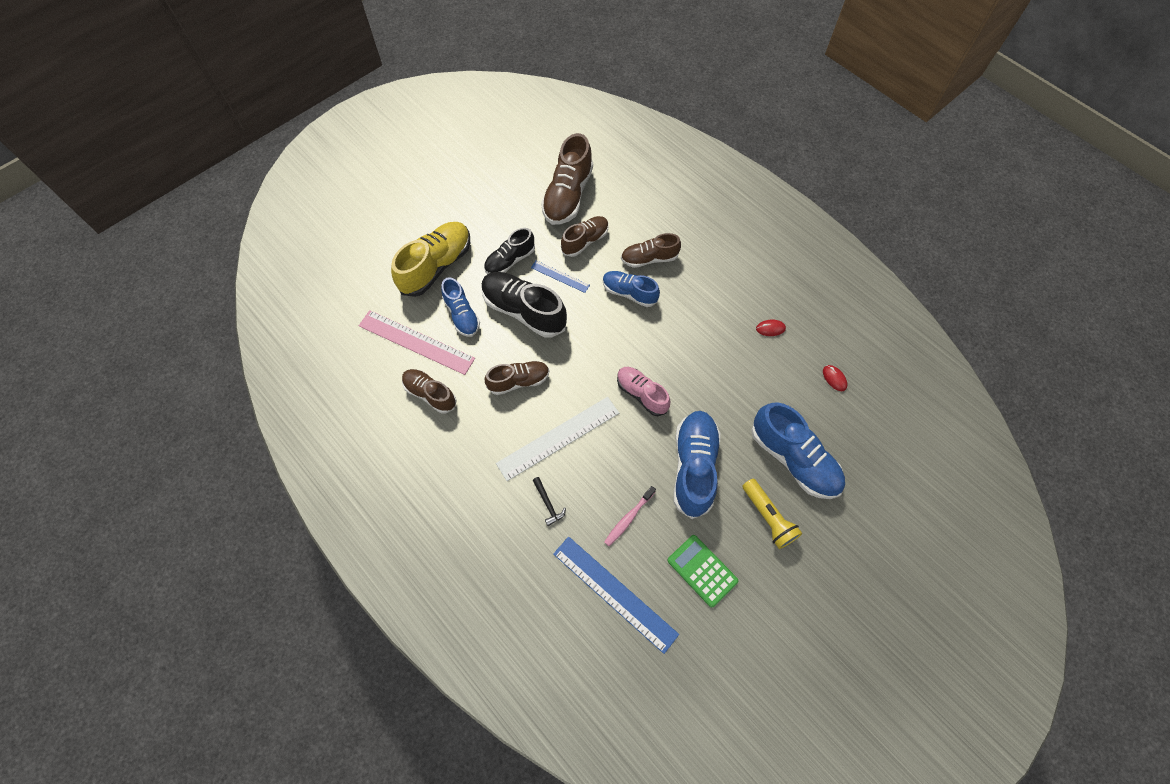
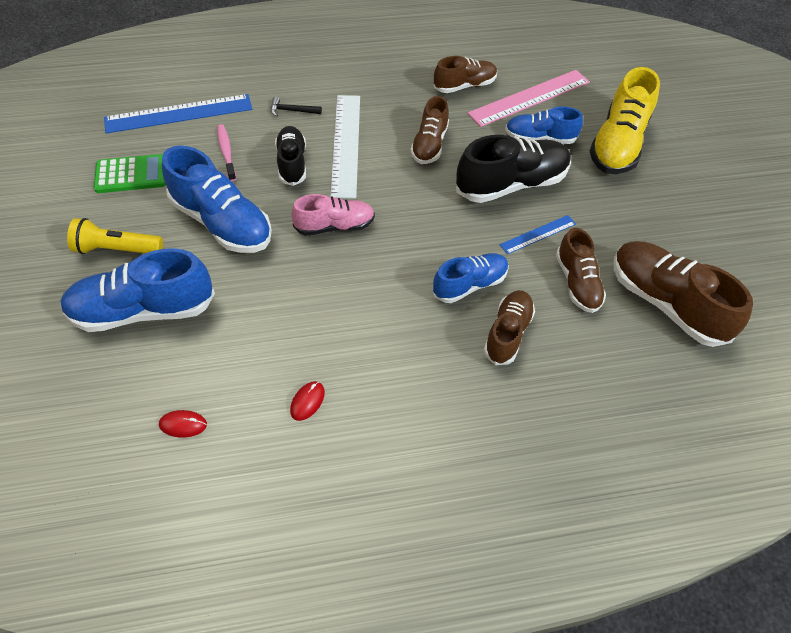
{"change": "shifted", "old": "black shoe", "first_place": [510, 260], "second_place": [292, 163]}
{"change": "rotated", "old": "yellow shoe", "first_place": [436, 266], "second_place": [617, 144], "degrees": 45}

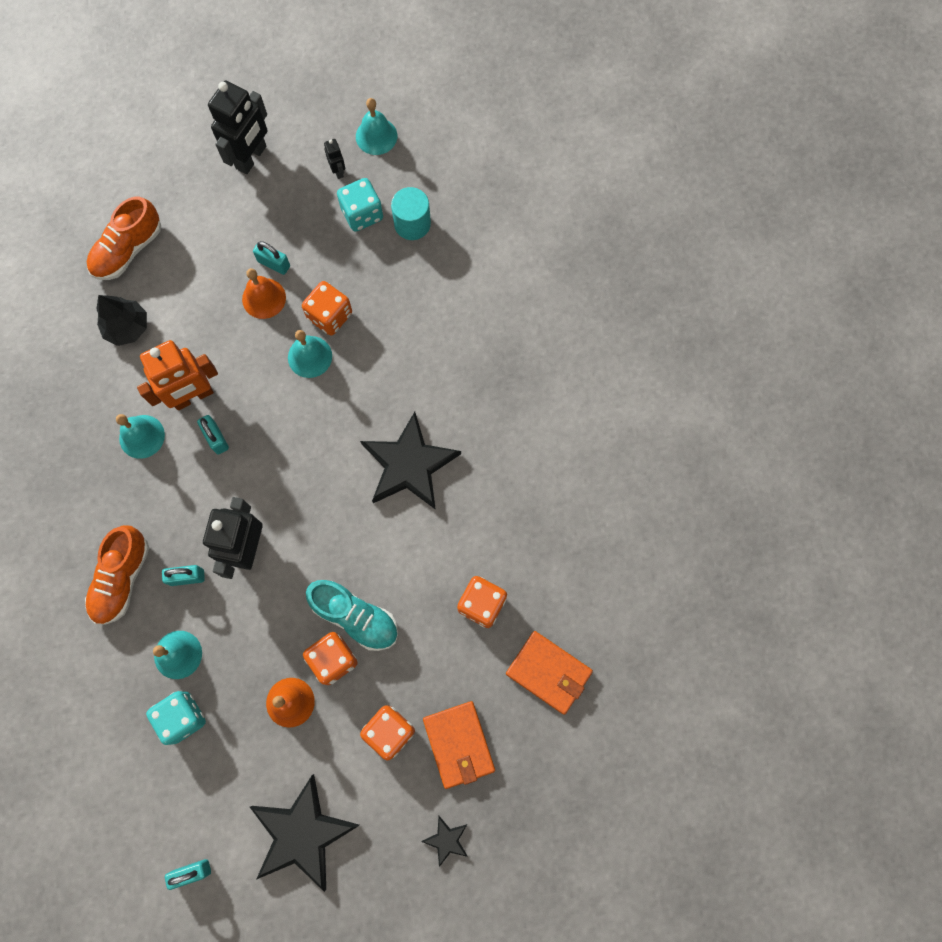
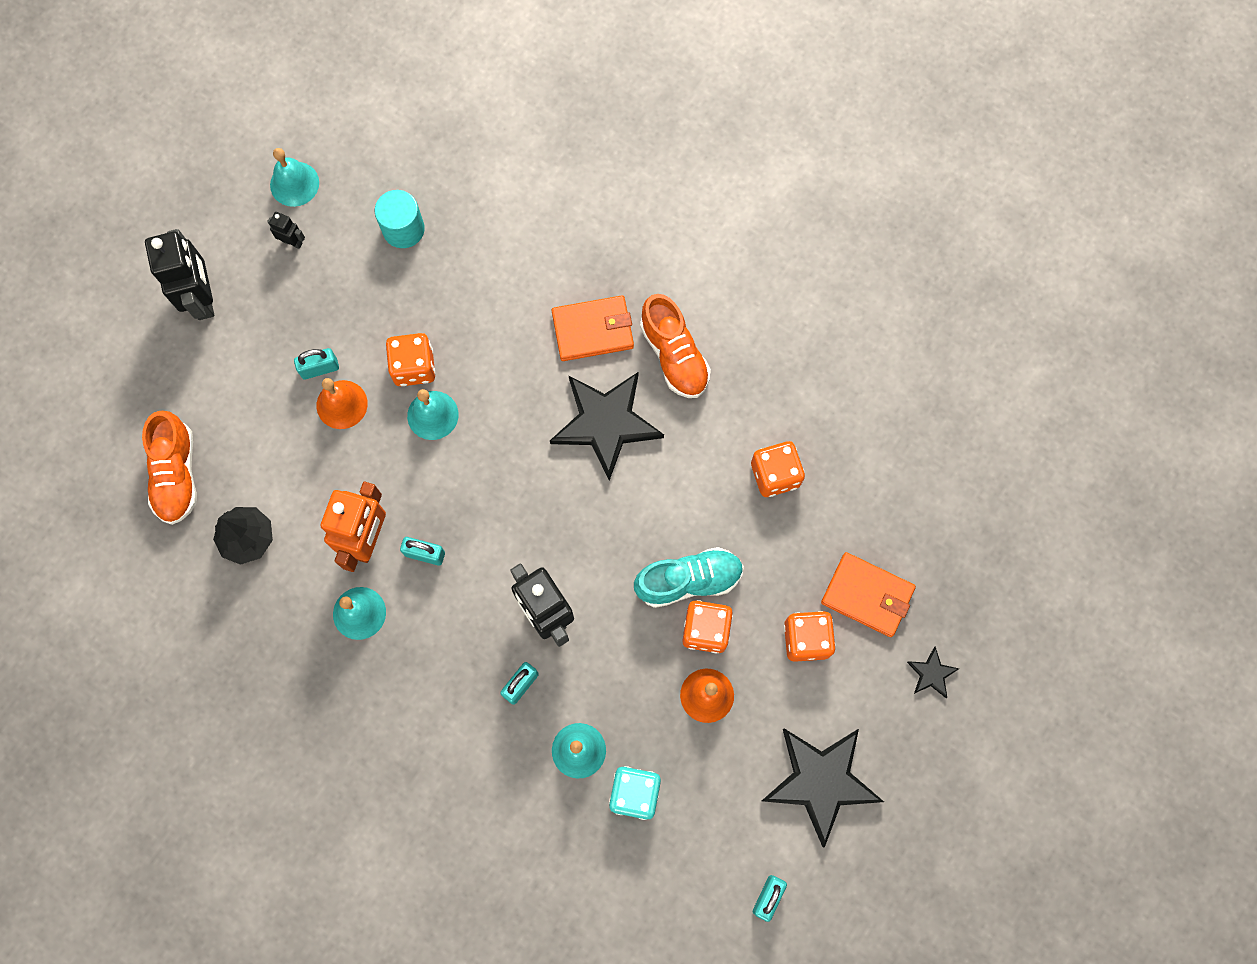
{"change": "shifted", "old": "orange wallet", "first_place": [548, 672], "second_place": [593, 330]}
{"change": "shifted", "old": "orange shoe", "first_place": [122, 579], "second_place": [674, 355]}
{"change": "gone", "old": "turquoise dice", "first_place": [362, 214]}

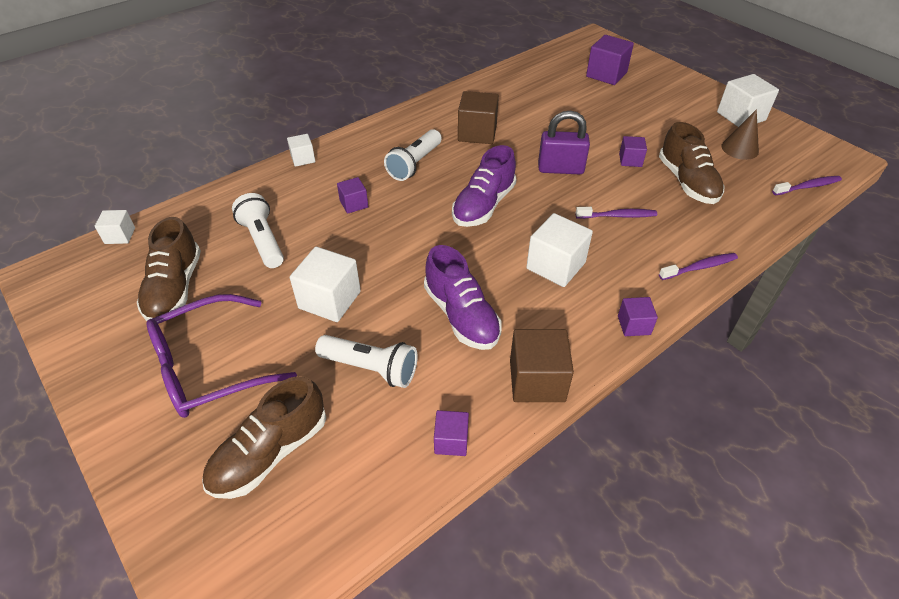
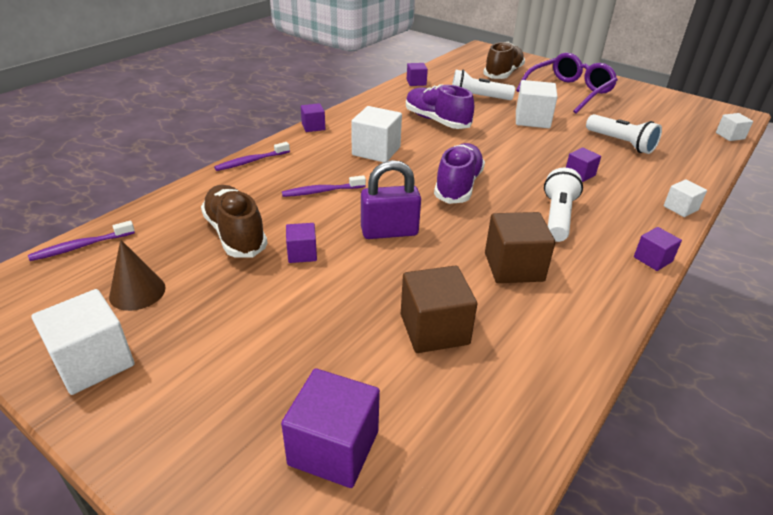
{"change": "shifted", "old": "brown cube", "first_place": [537, 381], "second_place": [434, 329]}
{"change": "new", "new": "purple cube", "second_place": [652, 259]}
{"change": "gone", "old": "brown shoe", "first_place": [175, 288]}

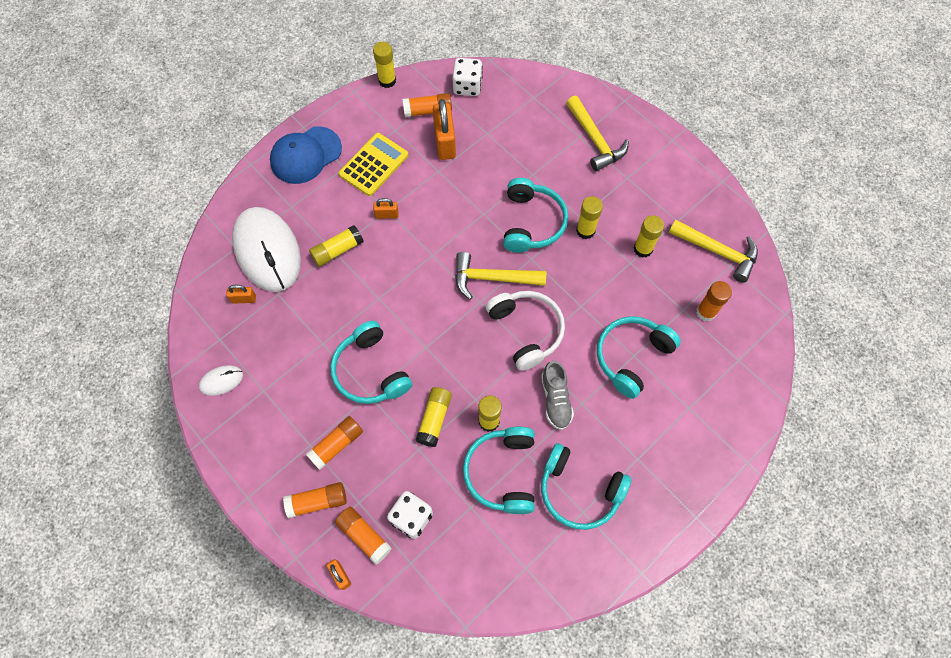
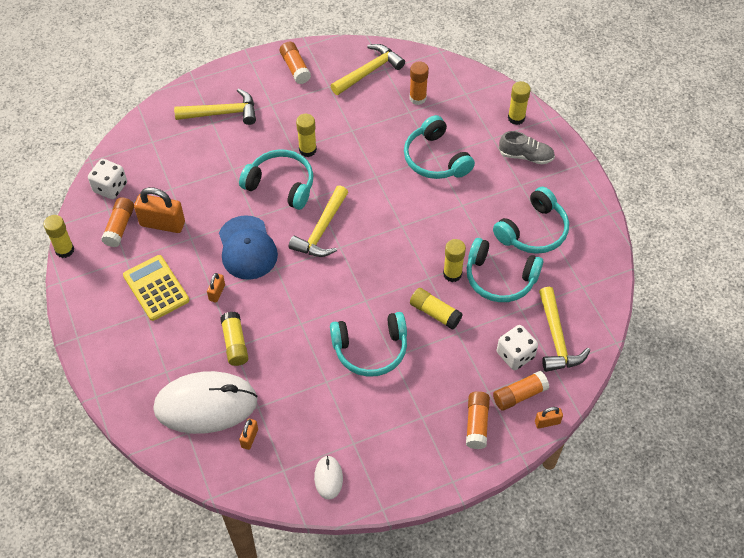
{"change": "shifted", "old": "blue cap", "first_place": [305, 155], "second_place": [247, 248]}
{"change": "shifted", "old": "orange glue stick", "first_place": [336, 445], "second_place": [295, 68]}
{"change": "shifted", "old": "grey shoe", "first_place": [555, 399], "second_place": [526, 156]}
{"change": "shifted", "old": "yellow glue stick", "first_place": [643, 249], "second_place": [516, 118]}
{"change": "new", "new": "yellow hammer", "second_place": [557, 338]}
{"change": "gone", "old": "white headphones", "first_place": [526, 331]}

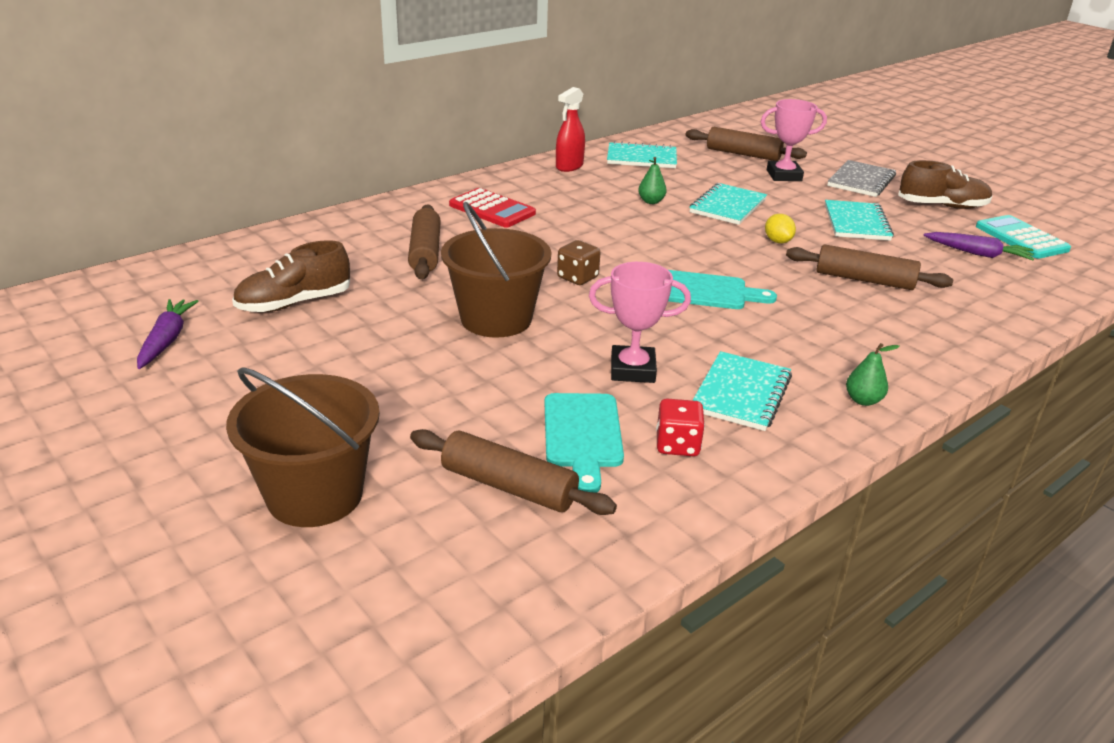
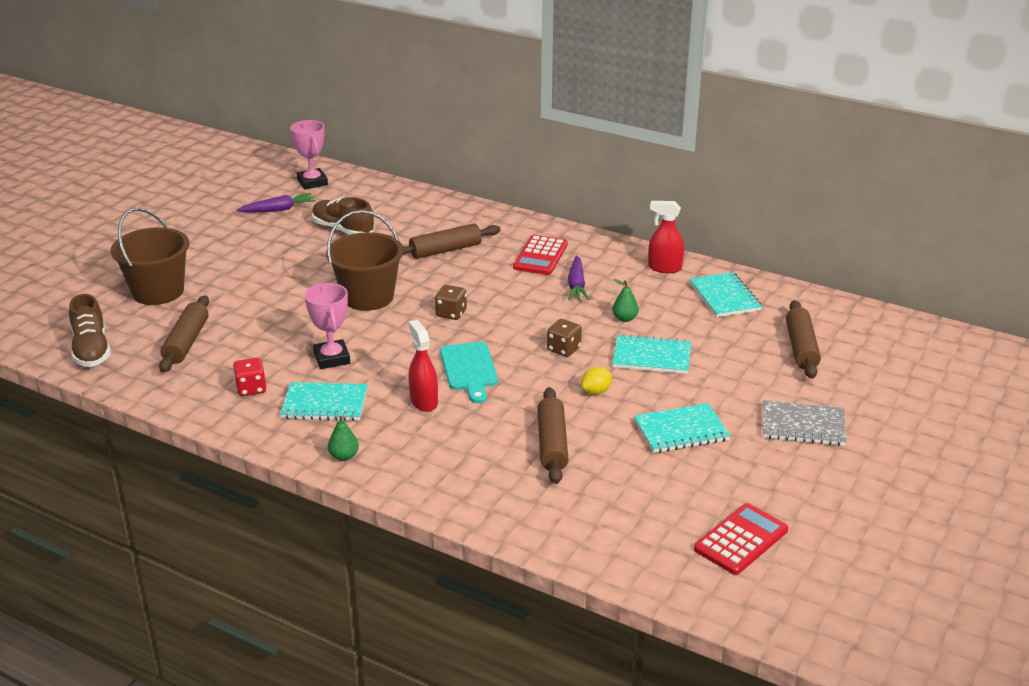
{"change": "shifted", "old": "brown shoe", "first_place": [942, 206], "second_place": [91, 350]}
{"change": "shifted", "old": "pink trophy", "first_place": [784, 175], "second_place": [312, 182]}
{"change": "new", "new": "red spray bottle", "second_place": [423, 401]}
{"change": "new", "new": "brown dice", "second_place": [564, 349]}
{"change": "shifted", "old": "purple carrot", "first_place": [978, 254], "second_place": [576, 285]}
{"change": "repainted", "old": "turquoise calculator", "new": "red calculator", "first_place": [1021, 238], "second_place": [741, 540]}
{"change": "gone", "old": "turquoise cutting board", "first_place": [582, 435]}

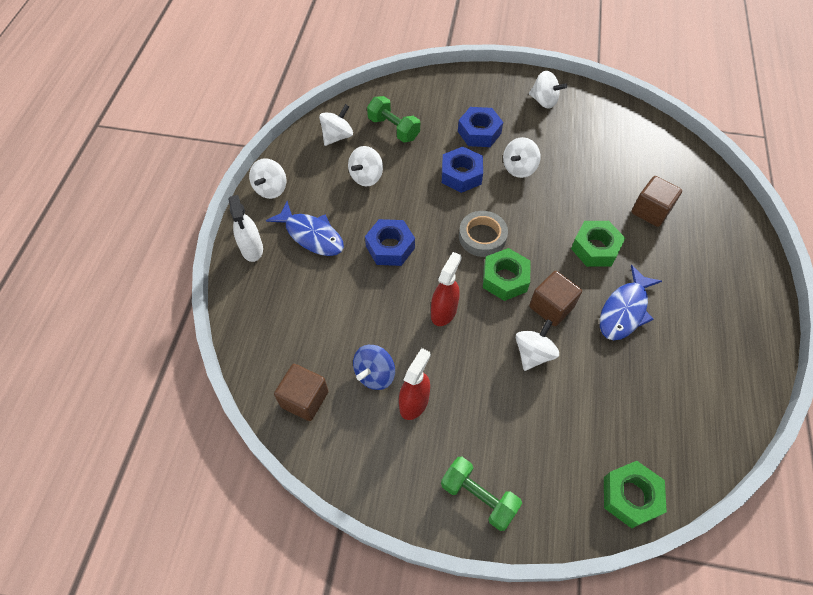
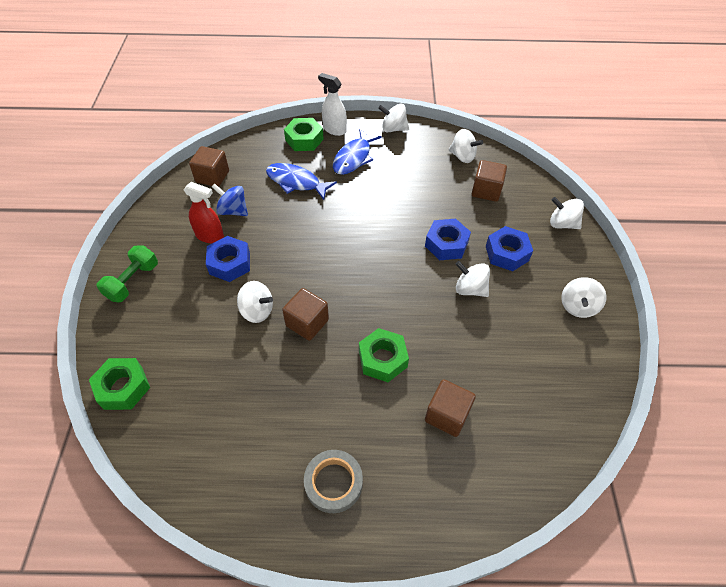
{"change": "shifted", "old": "blue nut", "first_place": [390, 247], "second_place": [230, 263]}
{"change": "shifted", "old": "blue fish", "first_place": [624, 310], "second_place": [296, 182]}
{"change": "shifted", "old": "green nut", "first_place": [505, 279], "second_place": [304, 139]}
{"change": "shifted", "old": "grey tape", "first_place": [482, 237], "second_place": [333, 483]}
{"change": "rotated", "old": "white spray bottle", "first_place": [252, 249], "second_place": [334, 129], "degrees": 60}
{"change": "swapped", "old": "green dumbbell", "new": "brown cube", "first_place": [393, 129], "second_place": [486, 191]}
{"change": "shifted", "old": "white spinning top", "first_place": [366, 177], "second_place": [562, 224]}
{"change": "gone", "old": "red spray bottle", "first_place": [444, 311]}

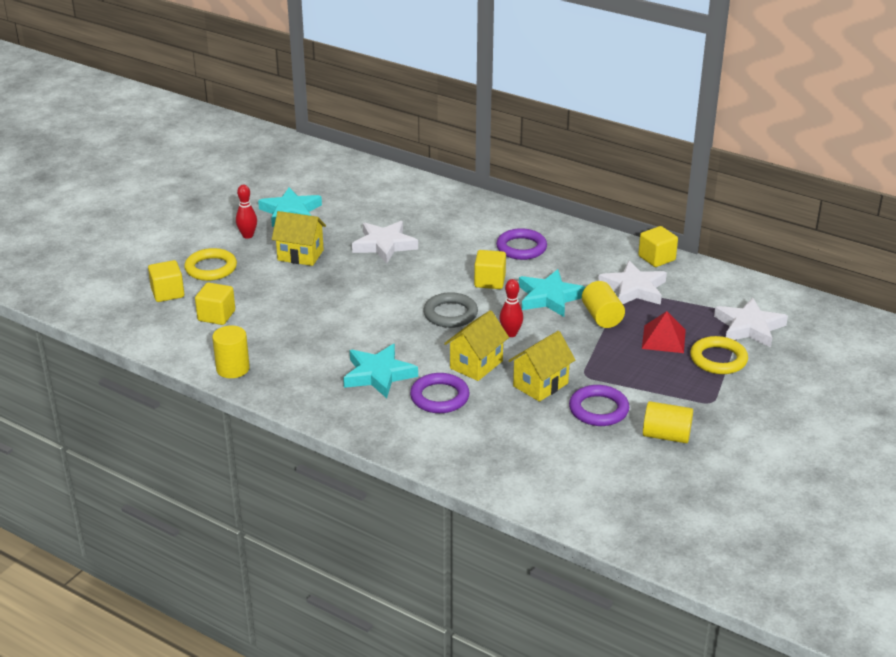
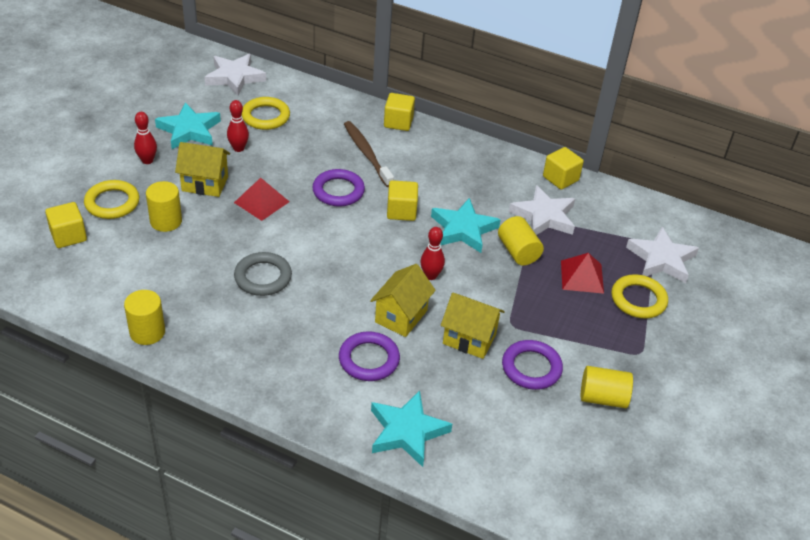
{"change": "new", "new": "yellow cylinder", "second_place": [166, 221]}
{"change": "shifted", "old": "white star", "first_place": [384, 245], "second_place": [234, 77]}
{"change": "new", "new": "red bowling pin", "second_place": [238, 148]}
{"change": "new", "new": "red pyramid", "second_place": [261, 202]}
{"change": "shifted", "old": "grey ring", "first_place": [450, 314], "second_place": [263, 277]}
{"change": "new", "new": "yellow ring", "second_place": [265, 116]}
{"change": "shifted", "old": "purple ring", "first_place": [521, 248], "second_place": [338, 191]}
{"change": "new", "new": "brown toothbrush", "second_place": [367, 154]}
{"change": "shifted", "old": "turquoise star", "first_place": [378, 375], "second_place": [407, 431]}
{"change": "shifted", "old": "yellow cube", "first_place": [216, 316], "second_place": [398, 122]}
{"change": "rotated", "old": "yellow house", "first_place": [540, 385], "second_place": [469, 339], "degrees": 75}

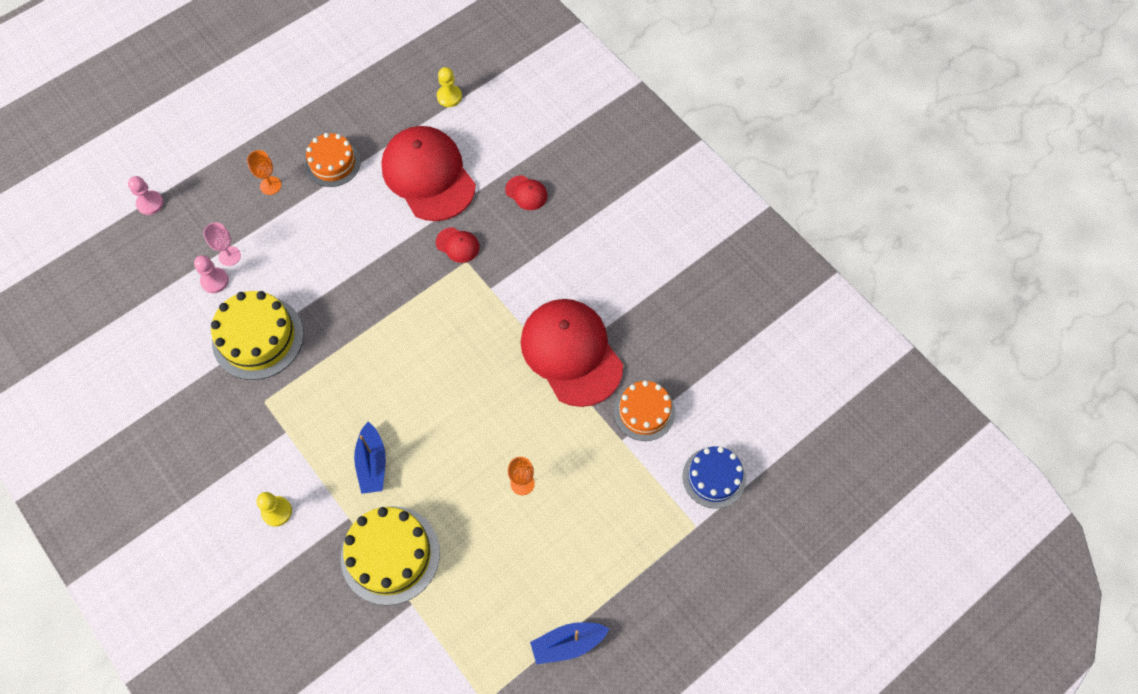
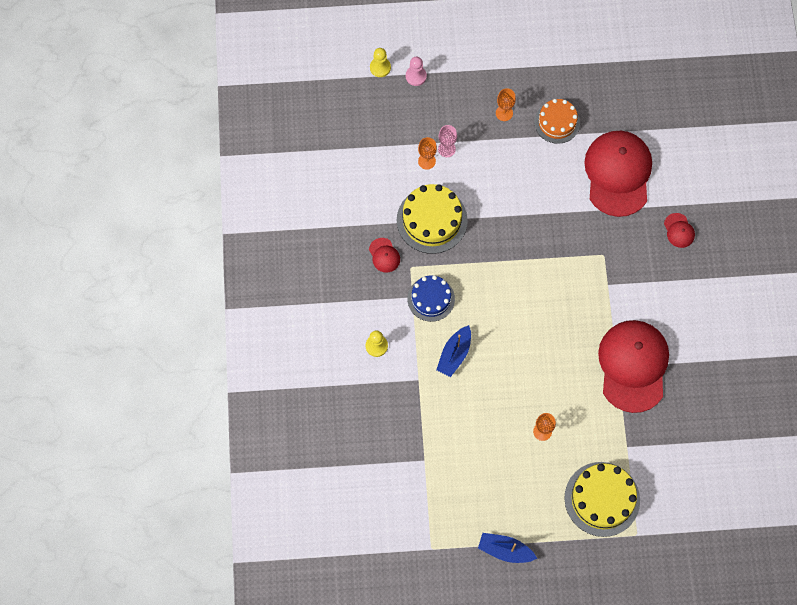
{"change": "shifted", "old": "red cap", "first_place": [457, 245], "second_place": [384, 255]}
{"change": "shifted", "old": "yellow pawn", "first_place": [449, 96], "second_place": [380, 67]}
{"change": "shifted", "old": "blue cake", "first_place": [714, 477], "second_place": [431, 299]}
{"change": "swapped", "old": "pink pawn", "new": "orange goblet", "first_place": [215, 281], "second_place": [426, 161]}
{"change": "shifted", "old": "yellow cake", "first_place": [390, 555], "second_place": [602, 499]}
{"change": "gone", "old": "orange cake", "first_place": [644, 411]}

